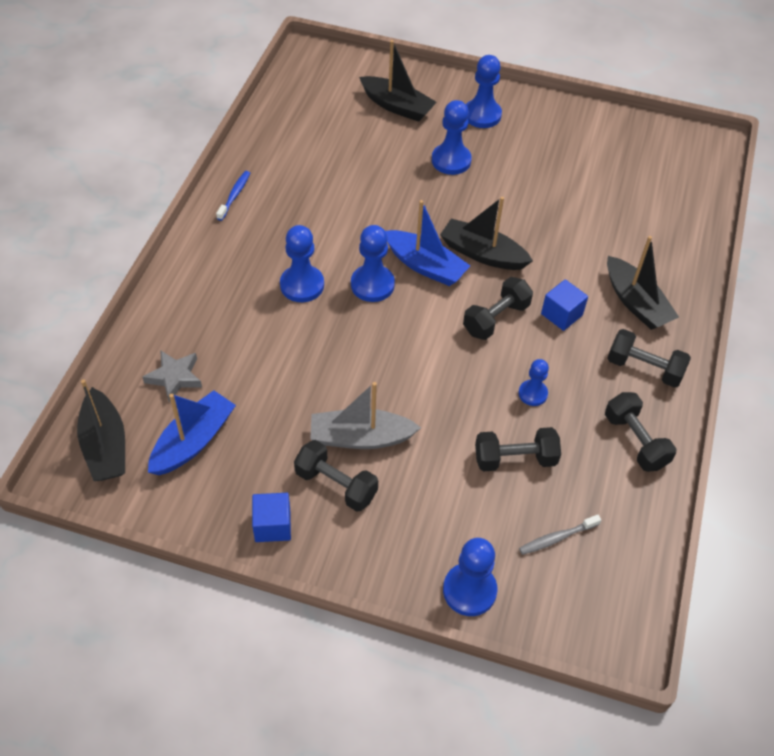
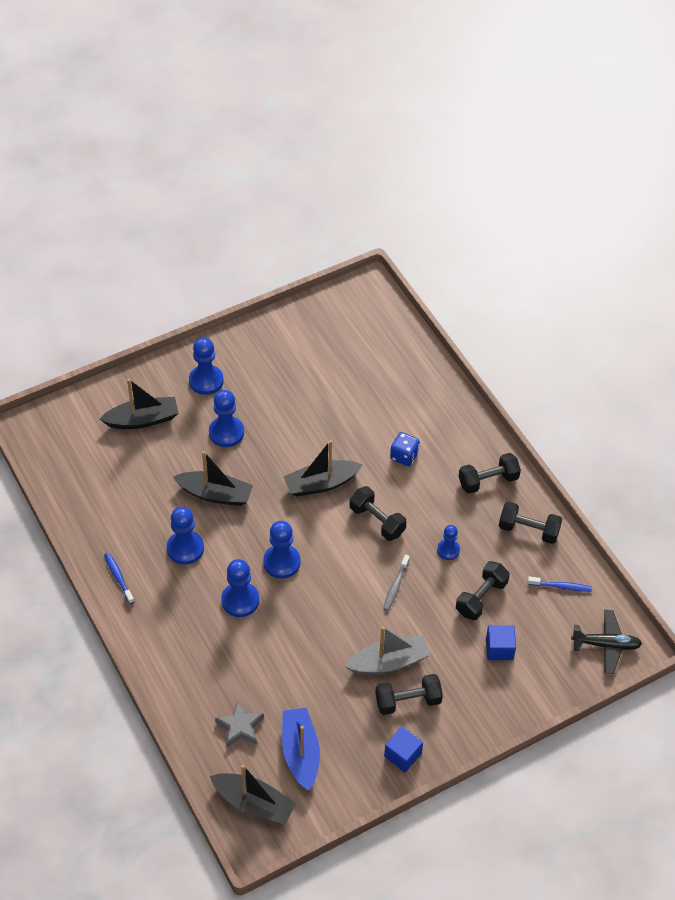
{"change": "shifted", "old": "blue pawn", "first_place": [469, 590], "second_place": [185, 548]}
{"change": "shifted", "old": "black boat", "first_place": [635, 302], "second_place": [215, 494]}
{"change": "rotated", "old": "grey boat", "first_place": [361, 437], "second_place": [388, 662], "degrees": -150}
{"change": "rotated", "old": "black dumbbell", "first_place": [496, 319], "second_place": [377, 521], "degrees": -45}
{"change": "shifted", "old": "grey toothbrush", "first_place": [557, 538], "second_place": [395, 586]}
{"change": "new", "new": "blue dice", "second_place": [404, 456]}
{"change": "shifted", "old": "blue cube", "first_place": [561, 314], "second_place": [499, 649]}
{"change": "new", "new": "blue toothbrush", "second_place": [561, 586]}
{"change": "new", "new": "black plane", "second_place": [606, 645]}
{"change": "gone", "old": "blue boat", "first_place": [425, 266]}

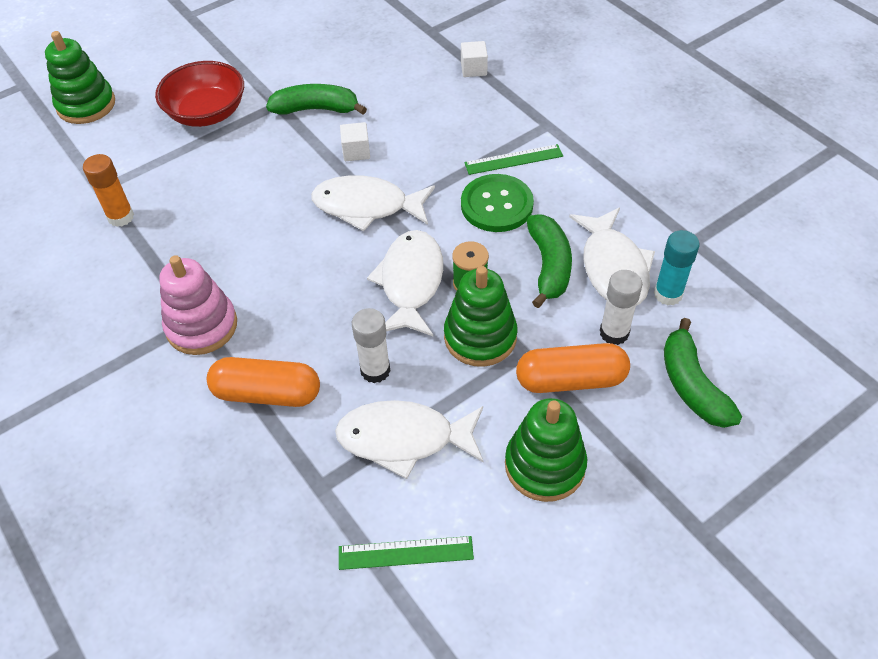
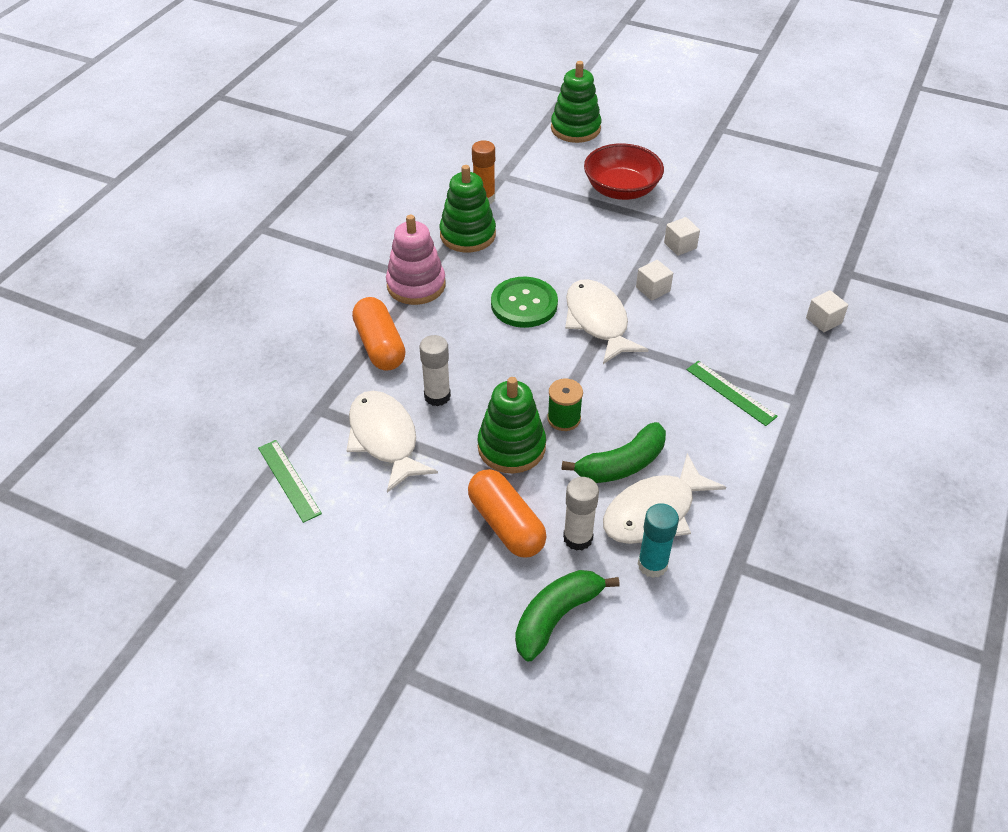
{"change": "shifted", "old": "green stacking toy", "first_place": [545, 465], "second_place": [468, 235]}
{"change": "shifted", "old": "green button", "first_place": [496, 205], "second_place": [524, 304]}
{"change": "swapped", "old": "green banana", "new": "white cube", "first_place": [316, 109], "second_place": [680, 245]}
{"change": "gone", "old": "white fish", "first_place": [410, 282]}

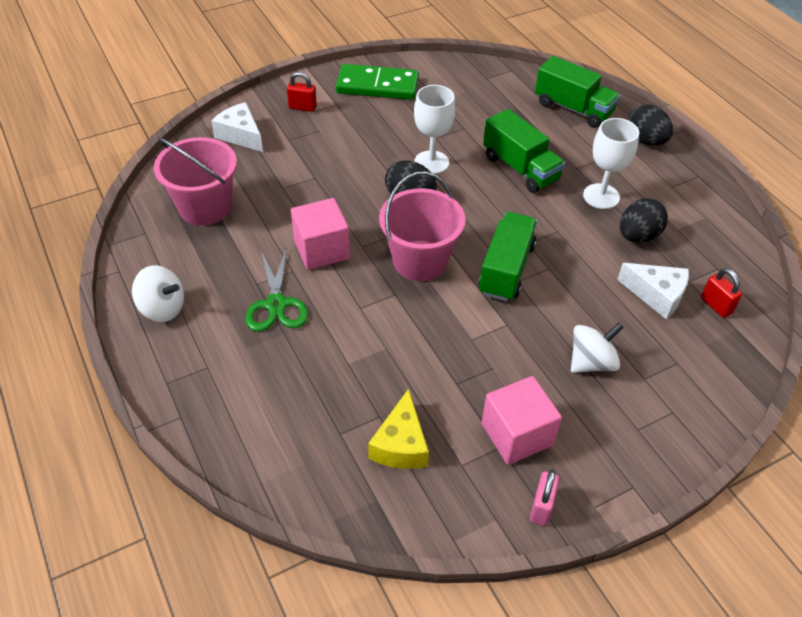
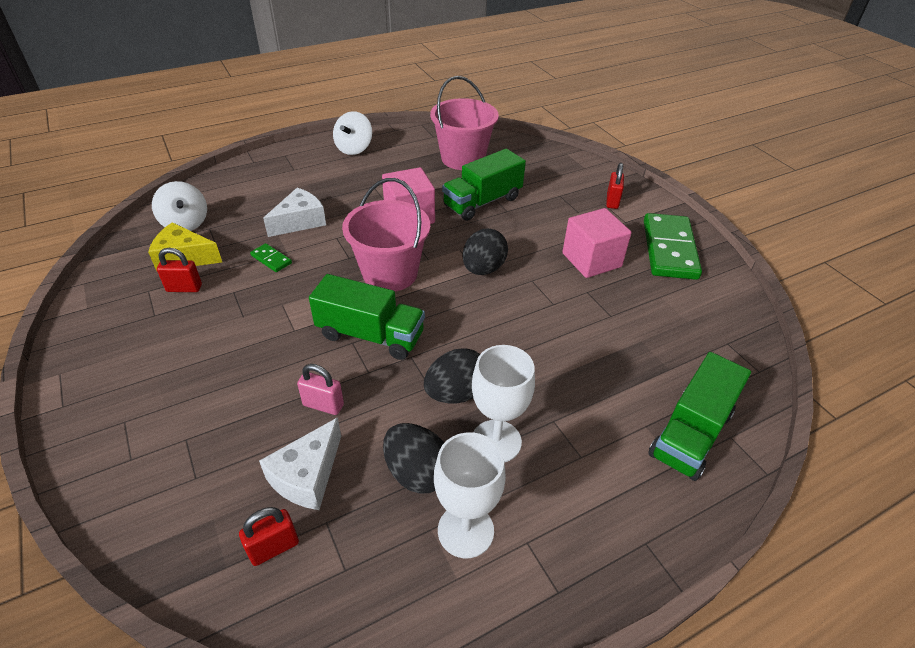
{"change": "shifted", "old": "white spinning top", "first_place": [591, 362], "second_place": [185, 223]}
{"change": "new", "new": "red padlock", "second_place": [184, 288]}
{"change": "new", "new": "green domino", "second_place": [271, 259]}
{"change": "shifted", "old": "white cheese", "first_place": [240, 135], "second_place": [300, 221]}
{"change": "shifted", "old": "pink padlock", "first_place": [541, 507], "second_place": [323, 405]}
{"change": "shifted", "old": "black egg", "first_place": [645, 140], "second_place": [456, 393]}
{"change": "shifted", "old": "white goblet", "first_place": [431, 162], "second_place": [465, 530]}
{"change": "shifted", "old": "green truck", "first_place": [520, 168], "second_place": [482, 202]}
{"change": "shifted", "old": "pink cube", "first_place": [516, 434], "second_place": [591, 260]}
{"change": "gone", "old": "green scissors", "first_place": [276, 304]}

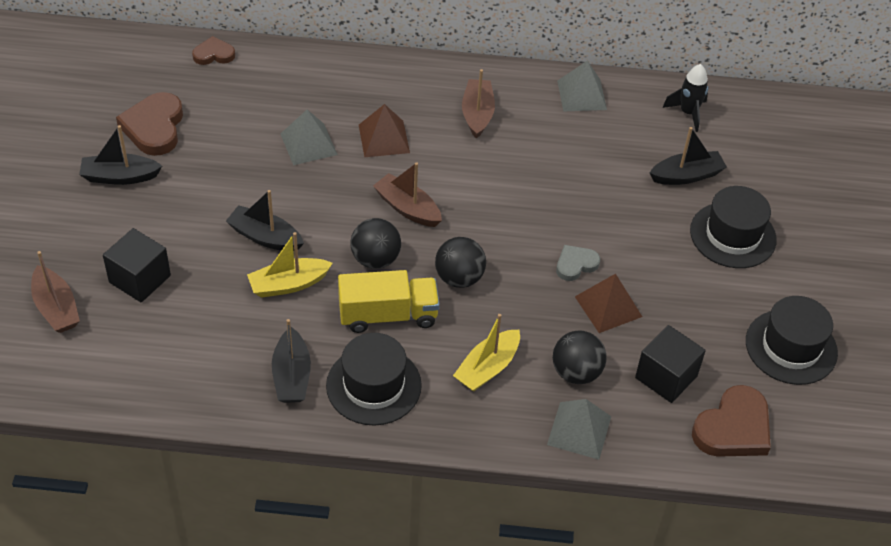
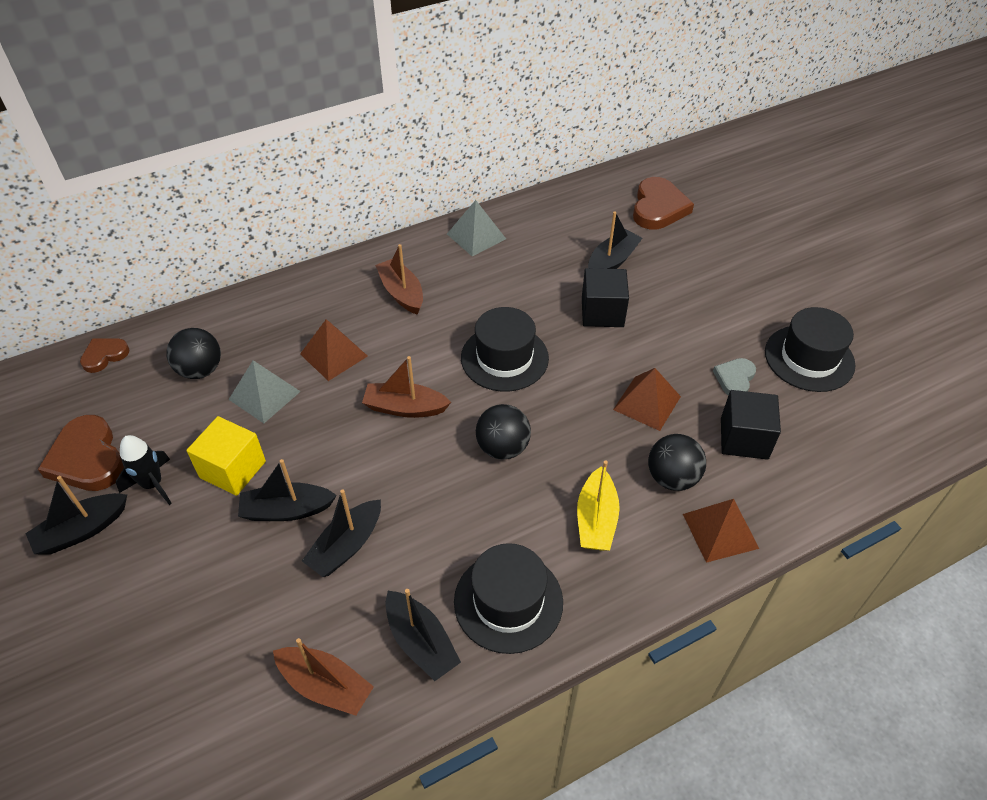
{"change": "shifted", "old": "black rocket", "first_place": [688, 113], "second_place": [153, 484]}
{"change": "shifted", "old": "black ball", "first_place": [375, 259], "second_place": [200, 370]}
{"change": "new", "new": "yellow cube", "second_place": [233, 469]}
{"change": "shifted", "old": "brown boat", "first_place": [56, 308], "second_place": [325, 685]}
{"change": "repainted", "old": "yellow boat", "new": "black boat", "first_place": [288, 284], "second_place": [346, 546]}
{"change": "shifted", "old": "black hat", "first_place": [733, 235], "second_place": [504, 358]}
{"change": "shifted", "old": "black cube", "first_place": [140, 279], "second_place": [602, 312]}
{"change": "shifted", "old": "brown heart", "first_place": [733, 428], "second_place": [658, 208]}
{"change": "repainted", "old": "grey pyramid", "new": "brown pyramid", "first_place": [579, 430], "second_place": [720, 531]}
{"change": "shifted", "old": "grey heart", "first_place": [575, 264], "second_place": [734, 379]}
{"change": "gone", "old": "yellow truck", "first_place": [388, 315]}

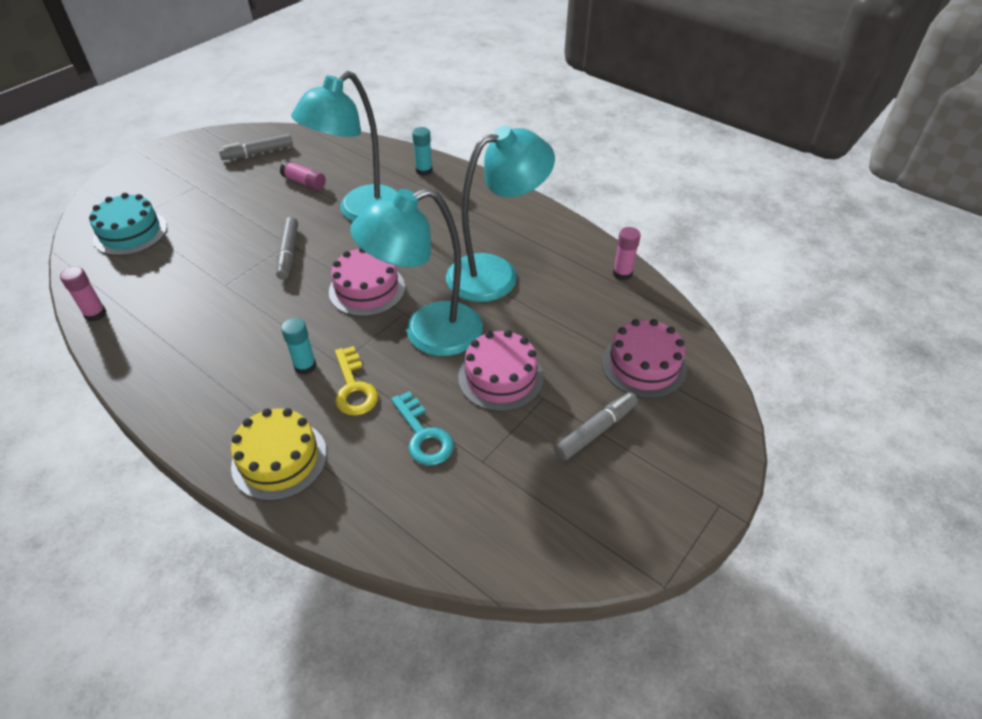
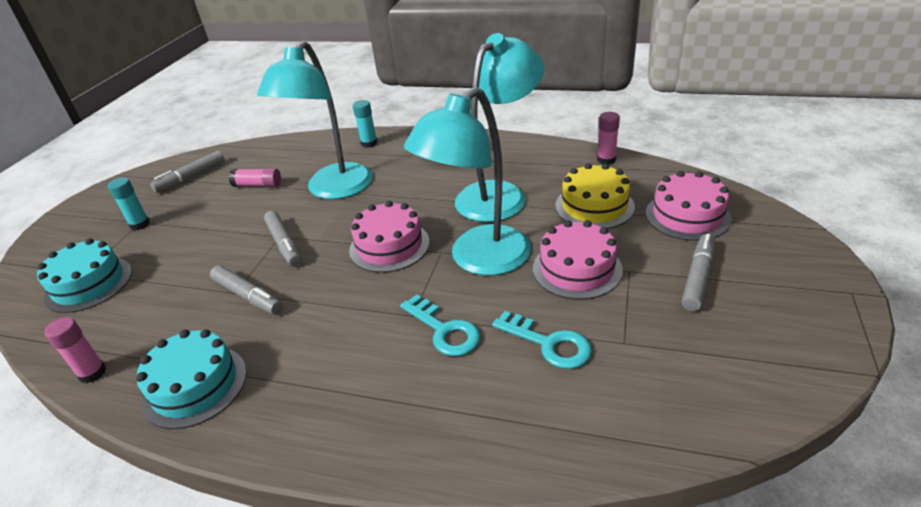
{"change": "shifted", "old": "turquoise glue stick", "first_place": [305, 366], "second_place": [140, 224]}
{"change": "new", "new": "turquoise cake", "second_place": [195, 386]}
{"change": "new", "new": "grey marker", "second_place": [248, 296]}
{"change": "repainted", "old": "yellow key", "new": "turquoise key", "first_place": [354, 387], "second_place": [444, 330]}
{"change": "shifted", "old": "yellow cake", "first_place": [279, 459], "second_place": [594, 206]}

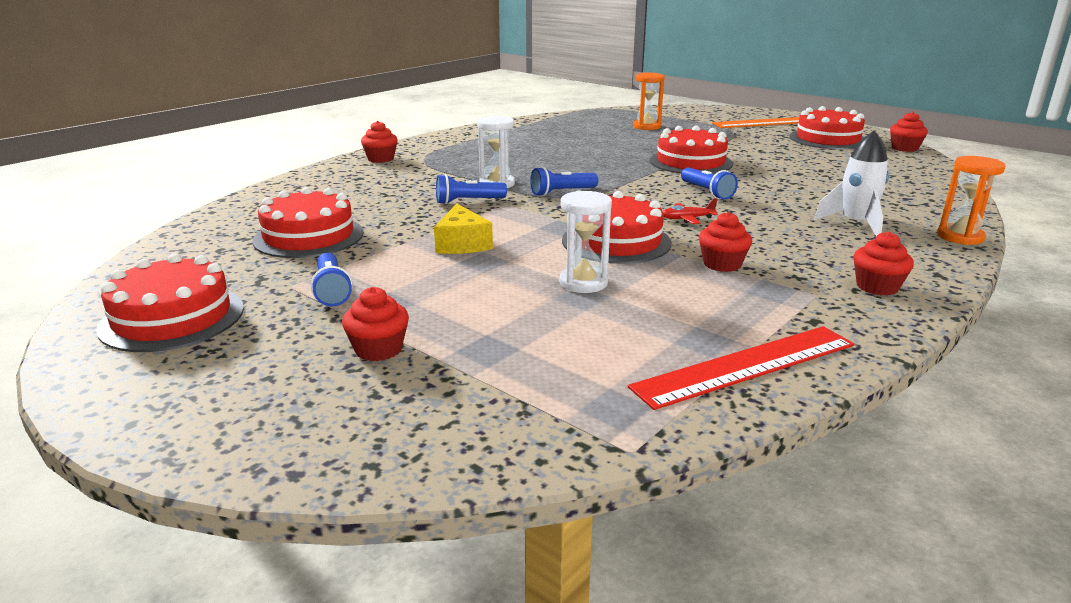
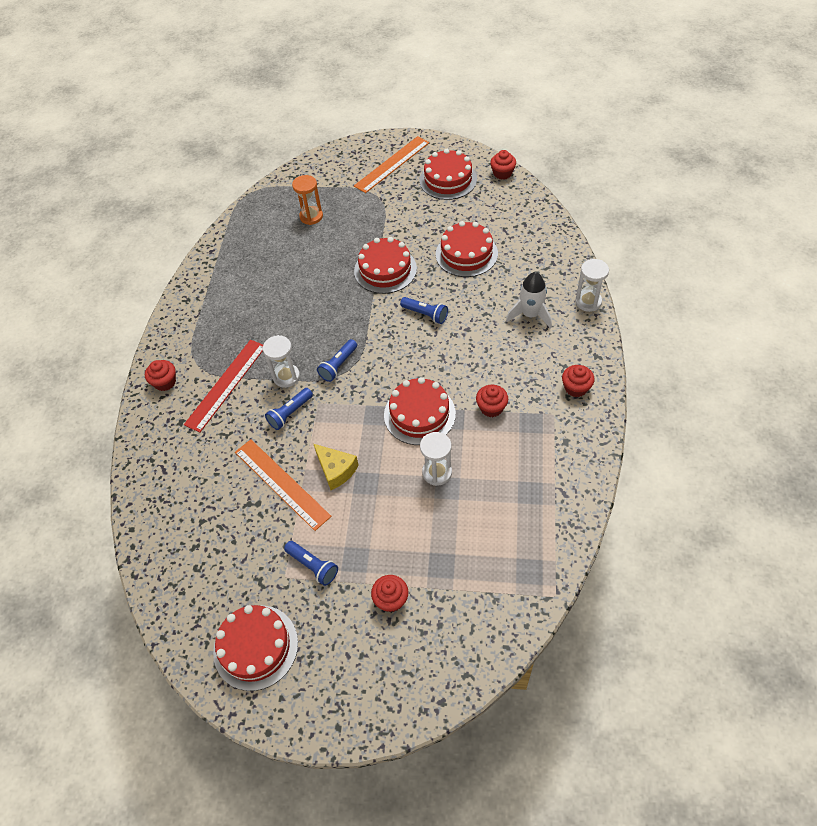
{"change": "shifted", "old": "red ruler", "first_place": [745, 365], "second_place": [226, 384]}
{"change": "new", "new": "orange ruler", "second_place": [281, 483]}
{"change": "shifted", "old": "red cake", "first_place": [308, 236], "second_place": [466, 254]}
{"change": "repainted", "old": "orange hourglass", "new": "white hourglass", "first_place": [960, 237], "second_place": [588, 302]}
{"change": "gone", "old": "red plane", "first_place": [687, 219]}

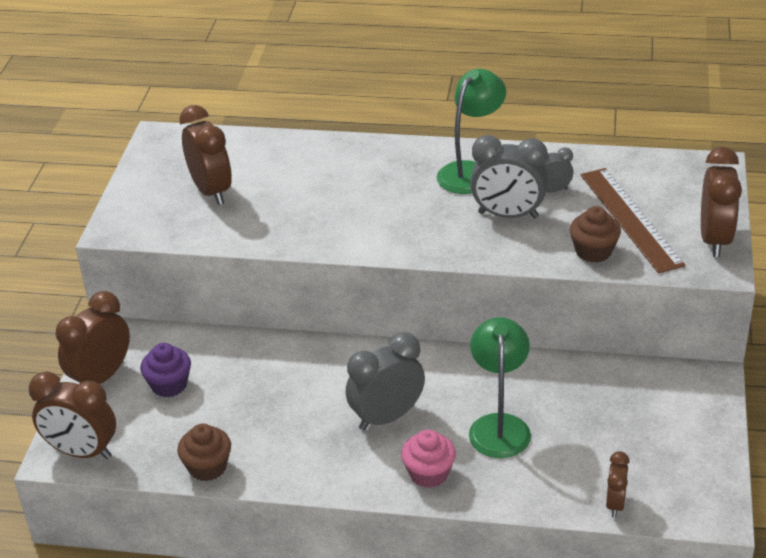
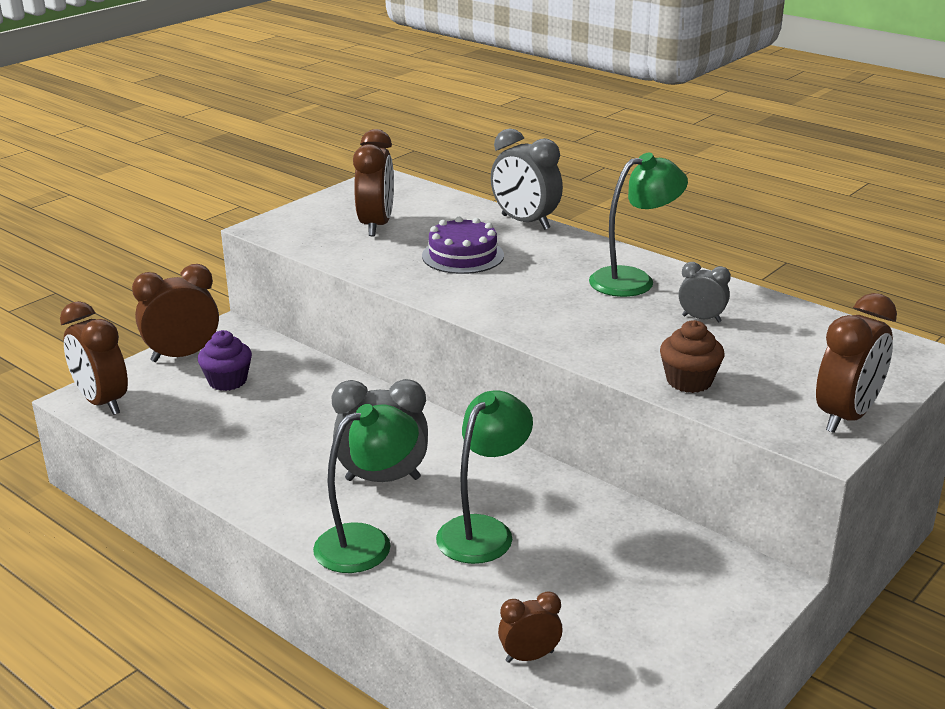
{"change": "swapped", "old": "pink cupcake", "new": "green lamp", "first_place": [429, 473], "second_place": [367, 543]}
{"change": "new", "new": "purple cake", "second_place": [463, 255]}
{"change": "shifted", "old": "grey clock", "first_place": [508, 215], "second_place": [525, 222]}
{"change": "rotated", "old": "brown clock", "first_place": [615, 504], "second_place": [529, 656], "degrees": -150}
{"change": "gone", "old": "brown cupcake", "first_place": [207, 467]}
{"change": "gone", "old": "brown ruler", "first_place": [630, 219]}

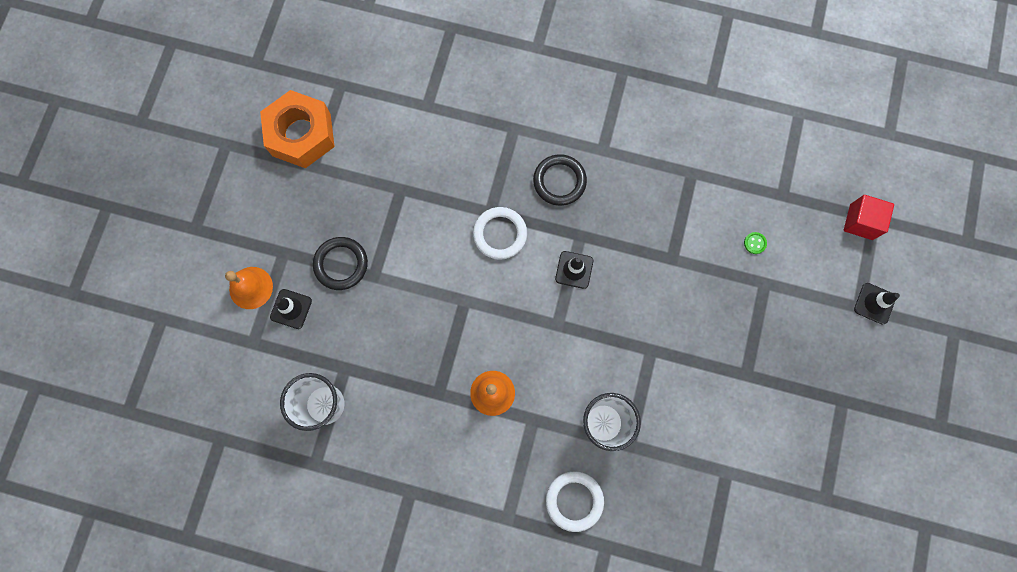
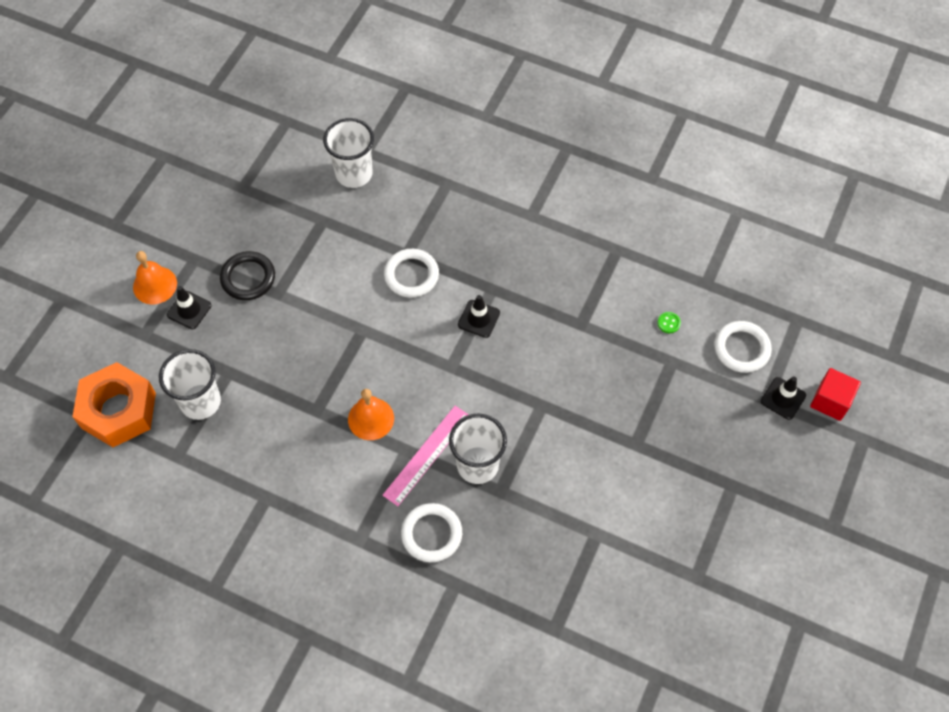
{"change": "shifted", "old": "orange nut", "first_place": [301, 135], "second_place": [118, 410]}
{"change": "new", "new": "white cup", "second_place": [354, 174]}
{"change": "new", "new": "pink ruler", "second_place": [427, 455]}
{"change": "new", "new": "white ring", "second_place": [742, 349]}
{"change": "shifted", "old": "red cube", "first_place": [861, 222], "second_place": [830, 401]}
{"change": "gone", "old": "black ring", "first_place": [559, 181]}

